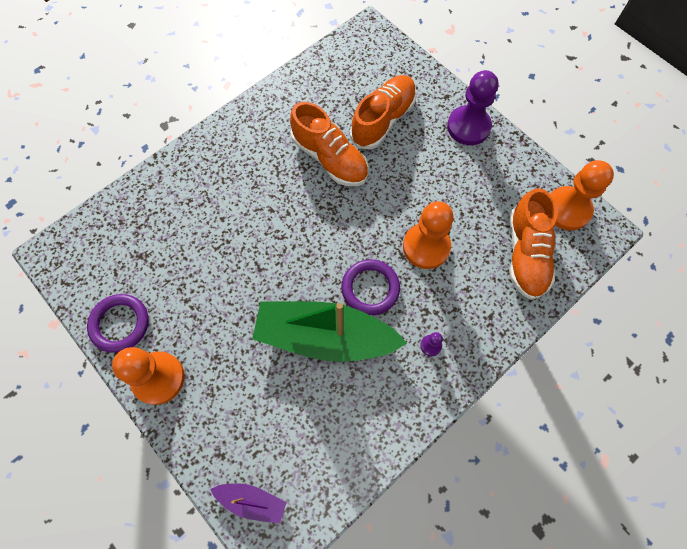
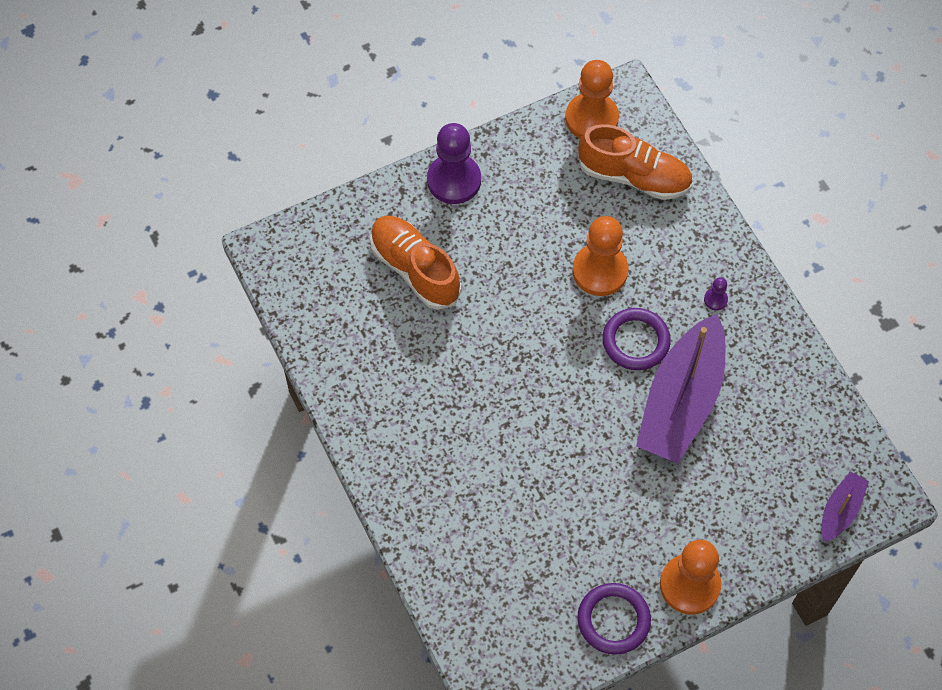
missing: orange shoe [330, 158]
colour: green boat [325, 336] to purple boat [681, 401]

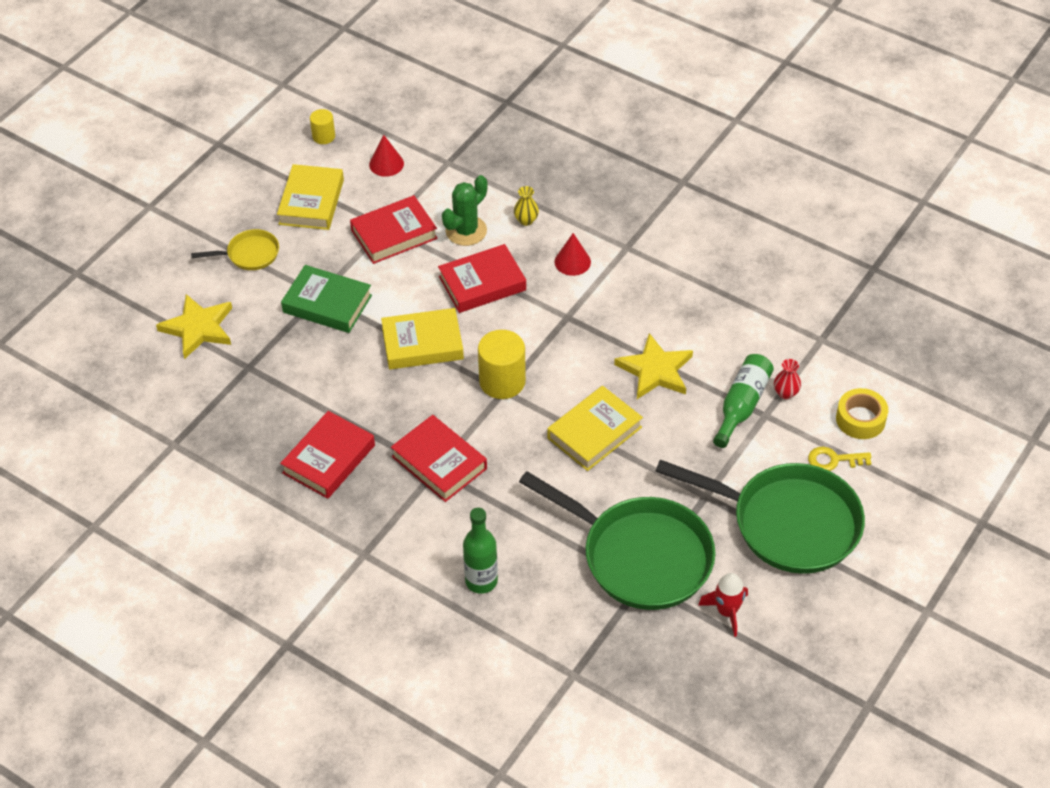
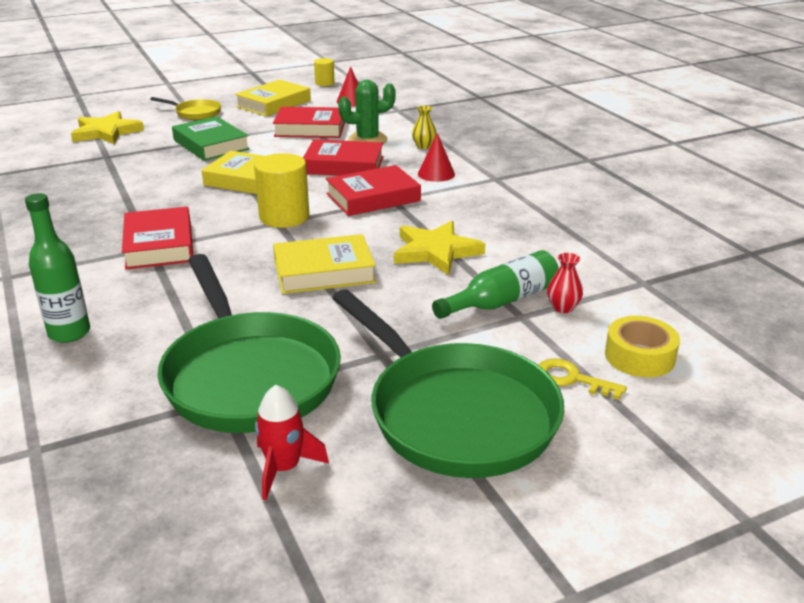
relocated: red book [328, 459] to [373, 197]

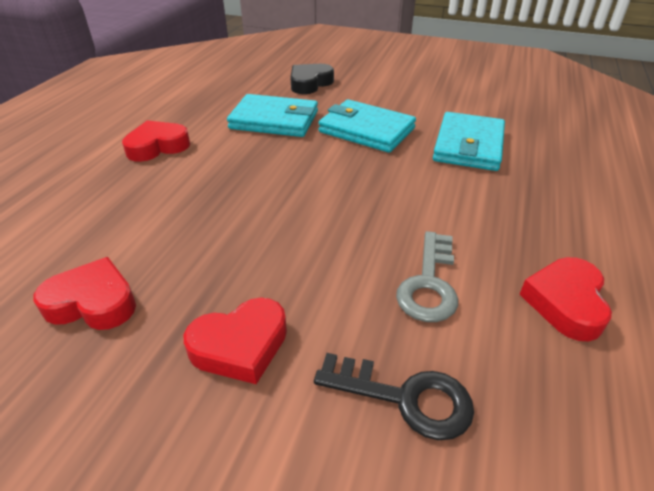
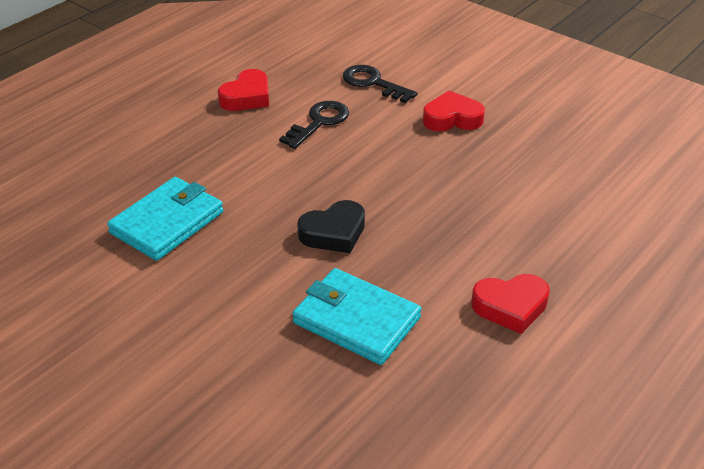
missing: red heart [93, 302]; turquoise wallet [366, 130]
relocated: black heart [310, 83] to [334, 233]
colour: grey key [429, 284] to black key [319, 122]

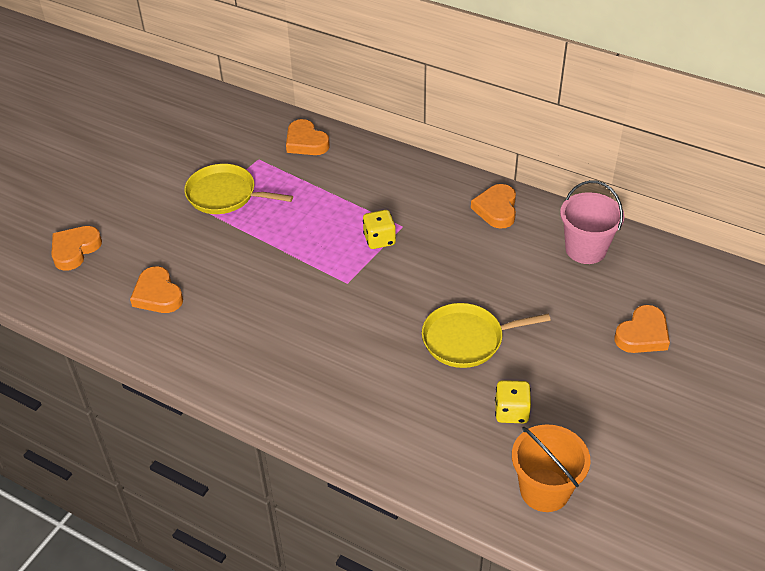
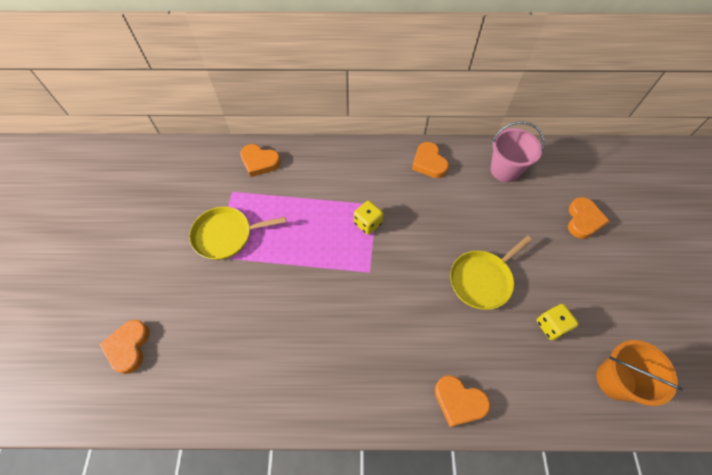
relocated: orange heart [157, 295] to [459, 401]

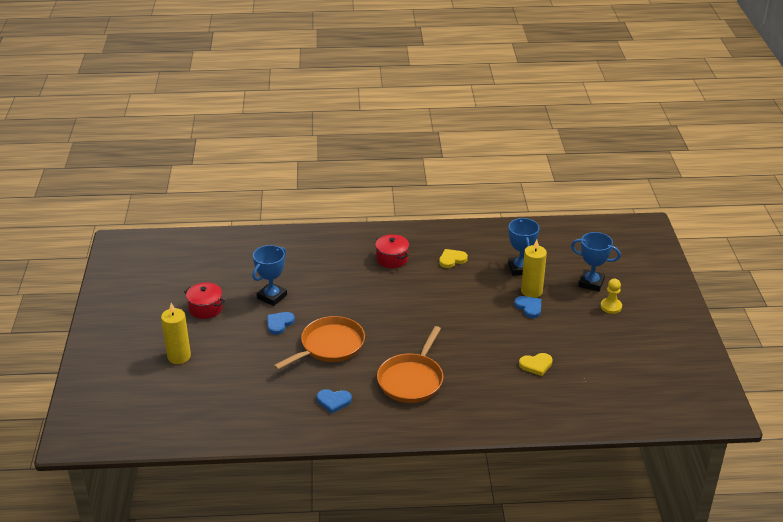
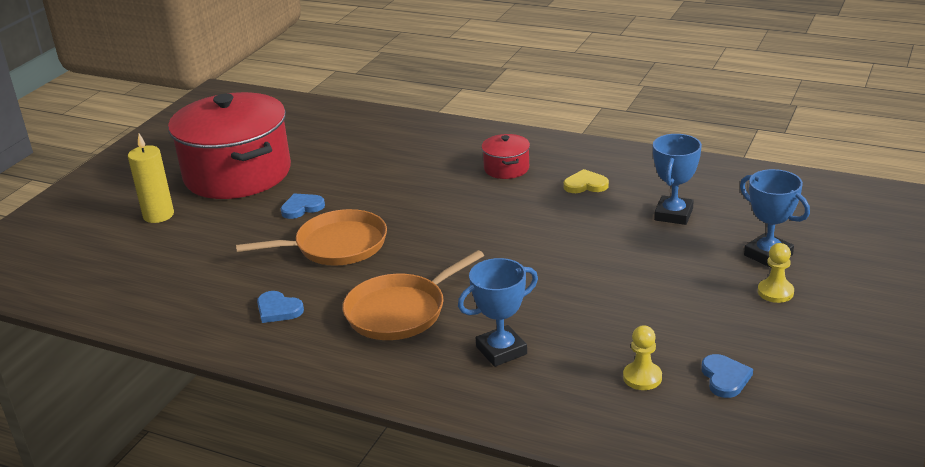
missing: yellow heart [536, 365]; yellow candle [531, 291]
appeared: yellow pawn [642, 377]
relocated: blue trophy [272, 297] to [501, 350]; blue heart [529, 307] to [725, 378]
size: red pot [205, 308] = [237, 174] x2.42

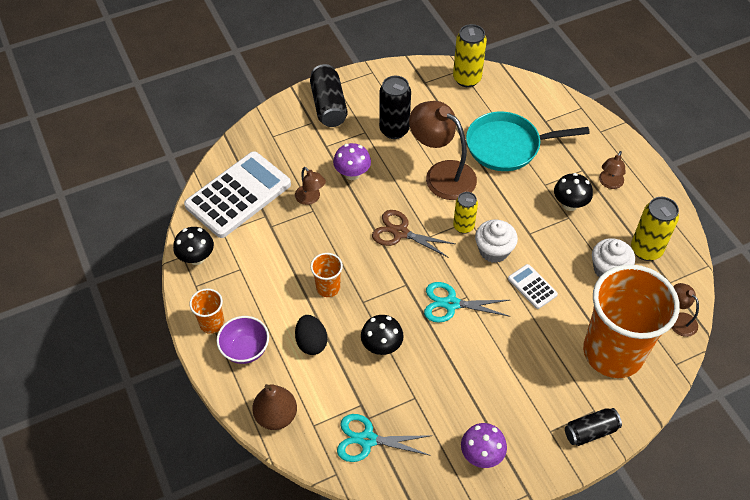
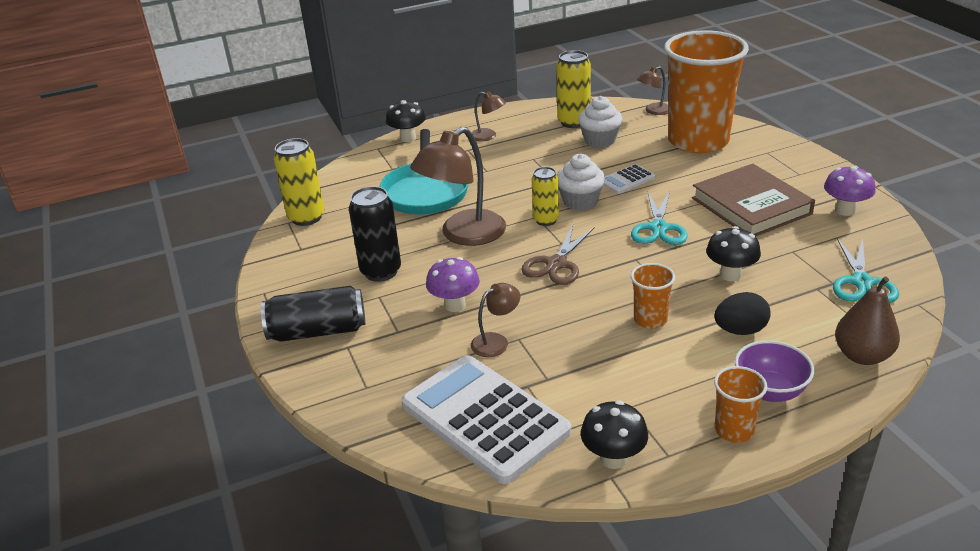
missing: black can [590, 431]
appeared: brown book [751, 206]
relocated: black mushroom [569, 204] to [408, 138]

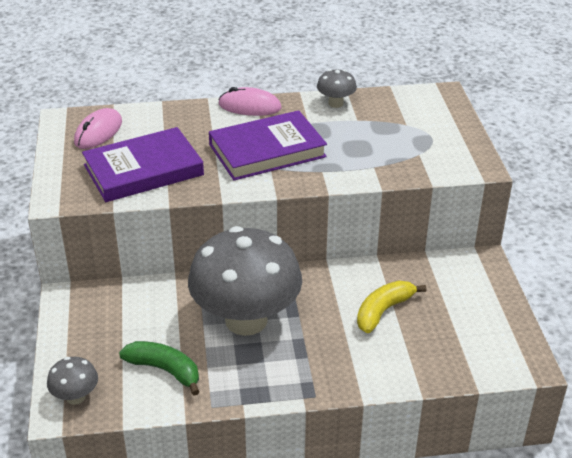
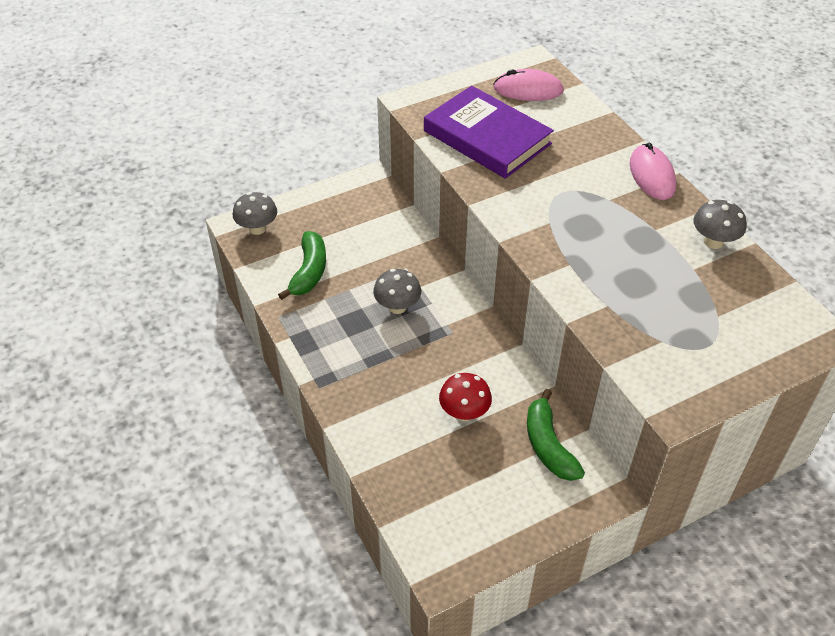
missing: purple book [267, 151]
appeared: green banana [548, 445]
exchanged: yellow banana [383, 311] to red mushroom [464, 413]
size: grey mushroom [246, 320] = [397, 307] x0.41

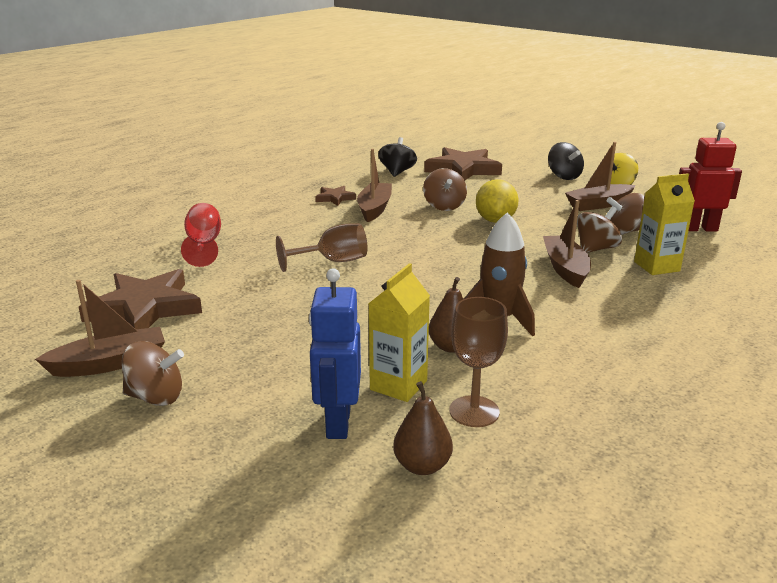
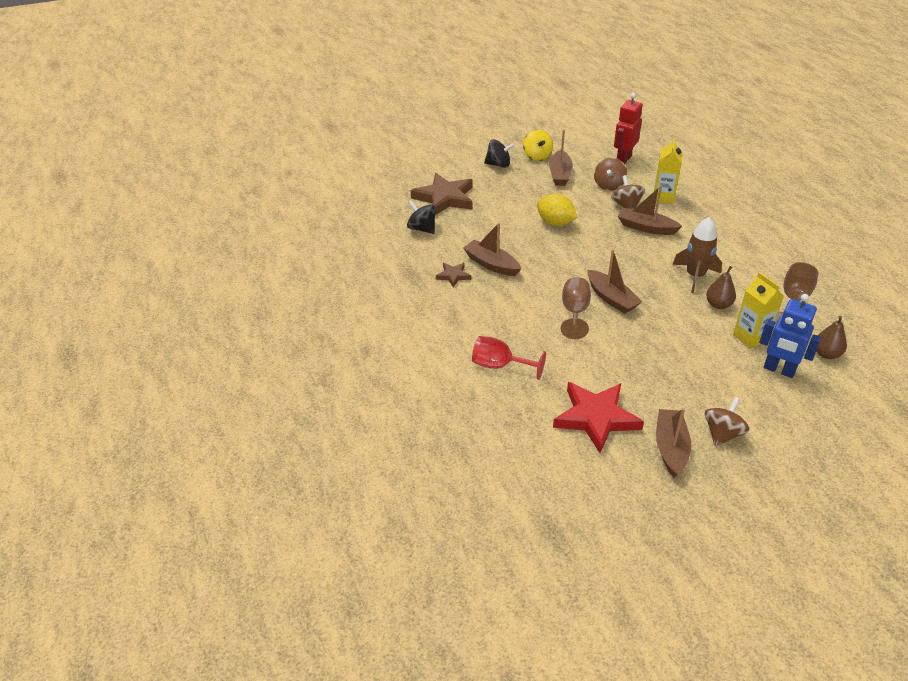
missing: brown spinning top [444, 206]
appeared: brown boat [611, 298]
colour: brown star [144, 308] to red star [596, 418]

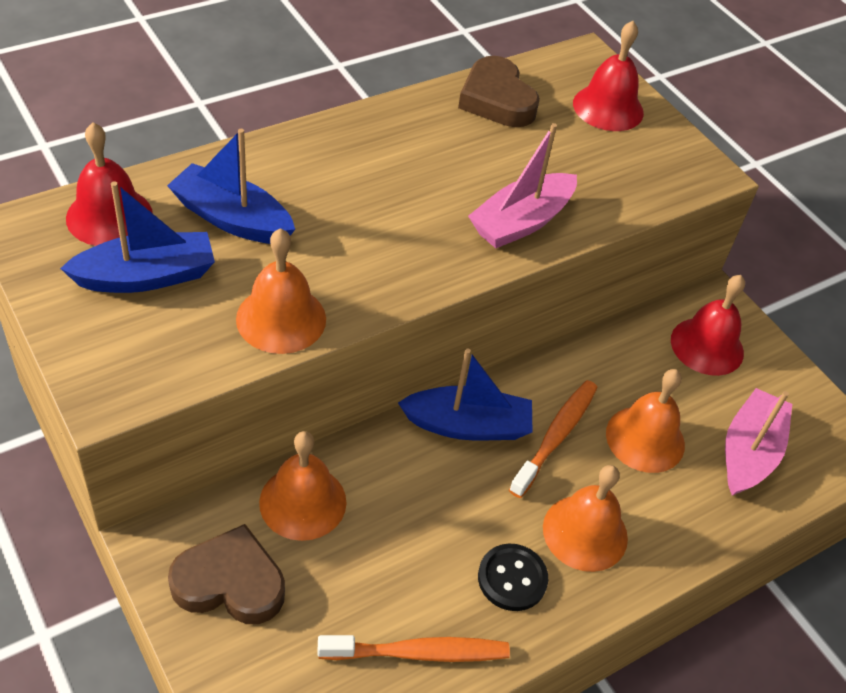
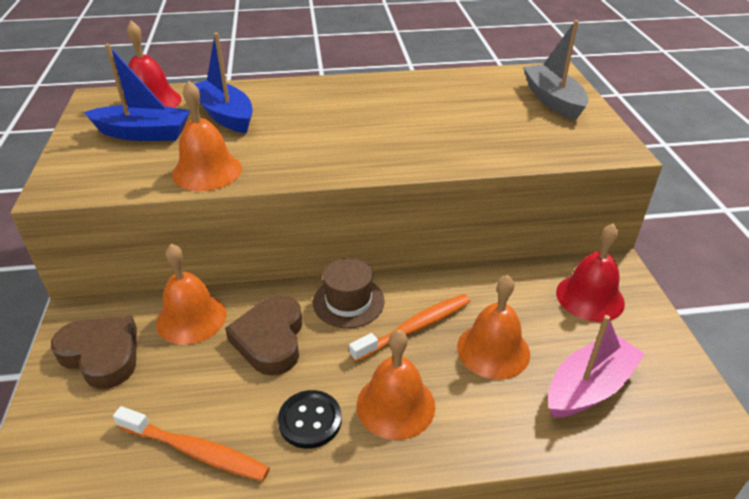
missing: pink boat [521, 222]
relocated: brown heart [496, 99] to [270, 339]
exchanged: blue boat [468, 425] to brown hat [348, 302]; red bell [608, 108] to grey boat [553, 100]

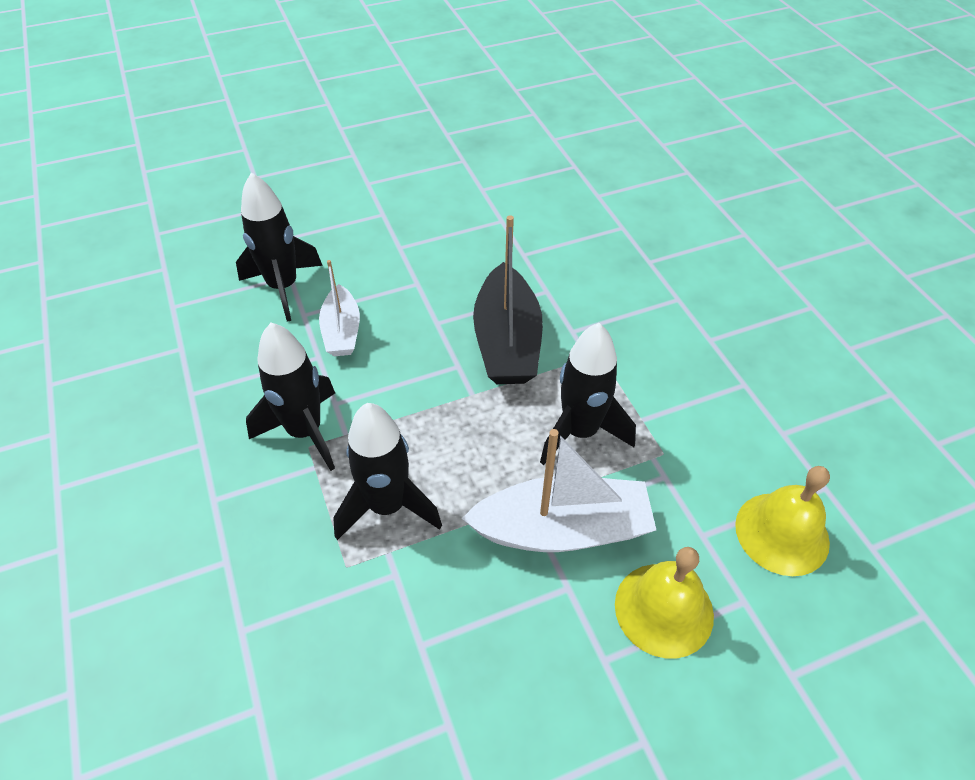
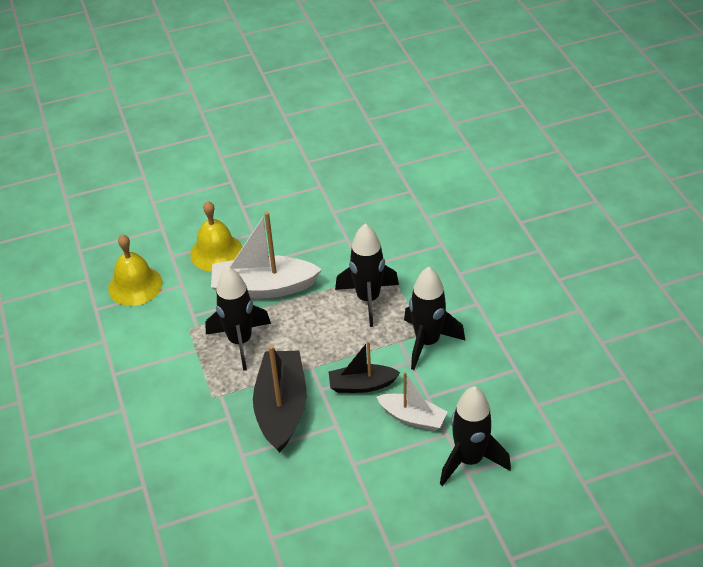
appeared: black boat [362, 385]
spun: white boat [342, 331] = [412, 418] 120 degrees clockwise

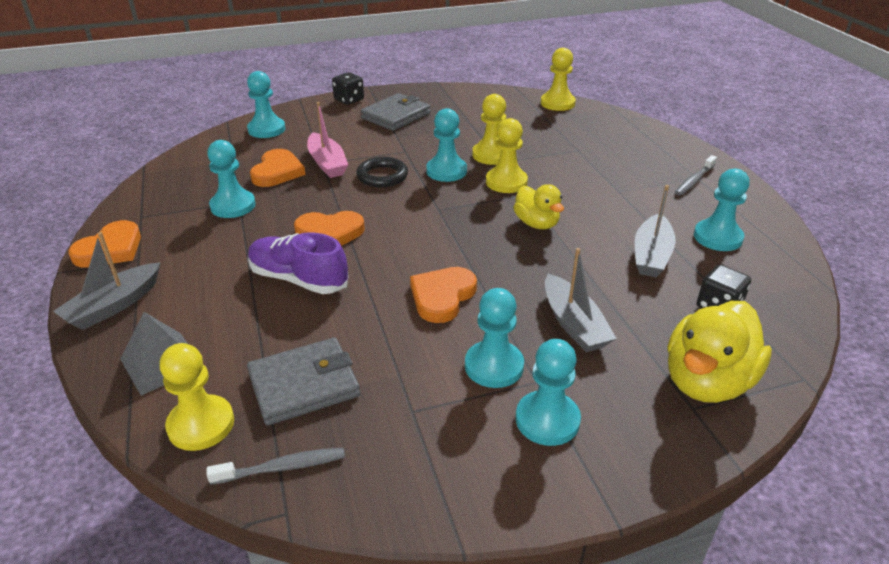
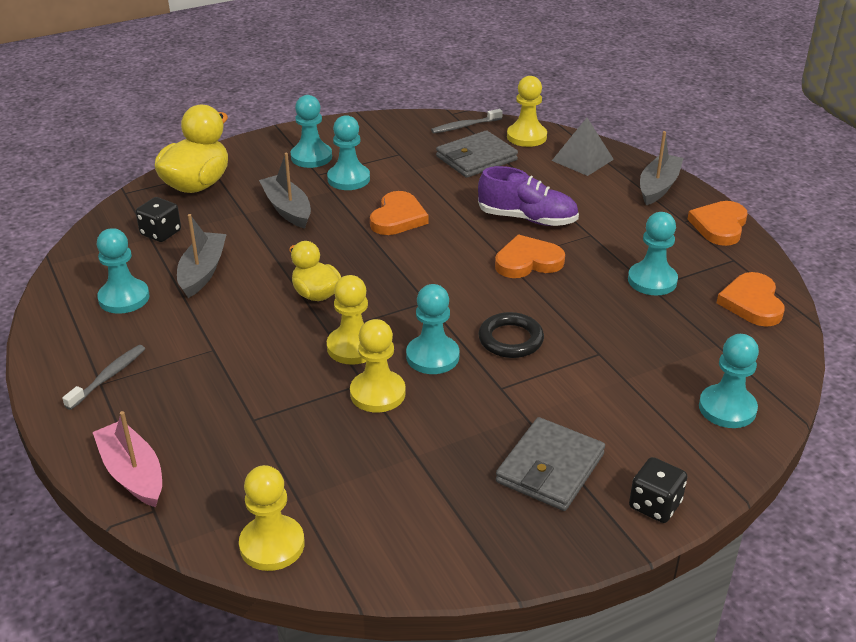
relocated: pink boat [327, 163] to [133, 473]; orange heart [277, 172] to [752, 303]

